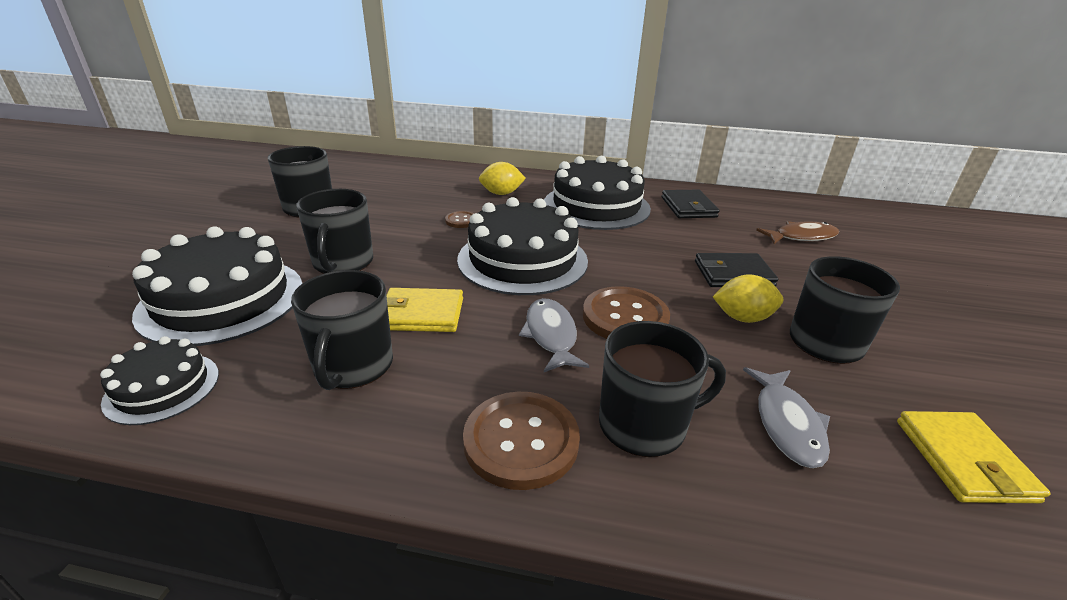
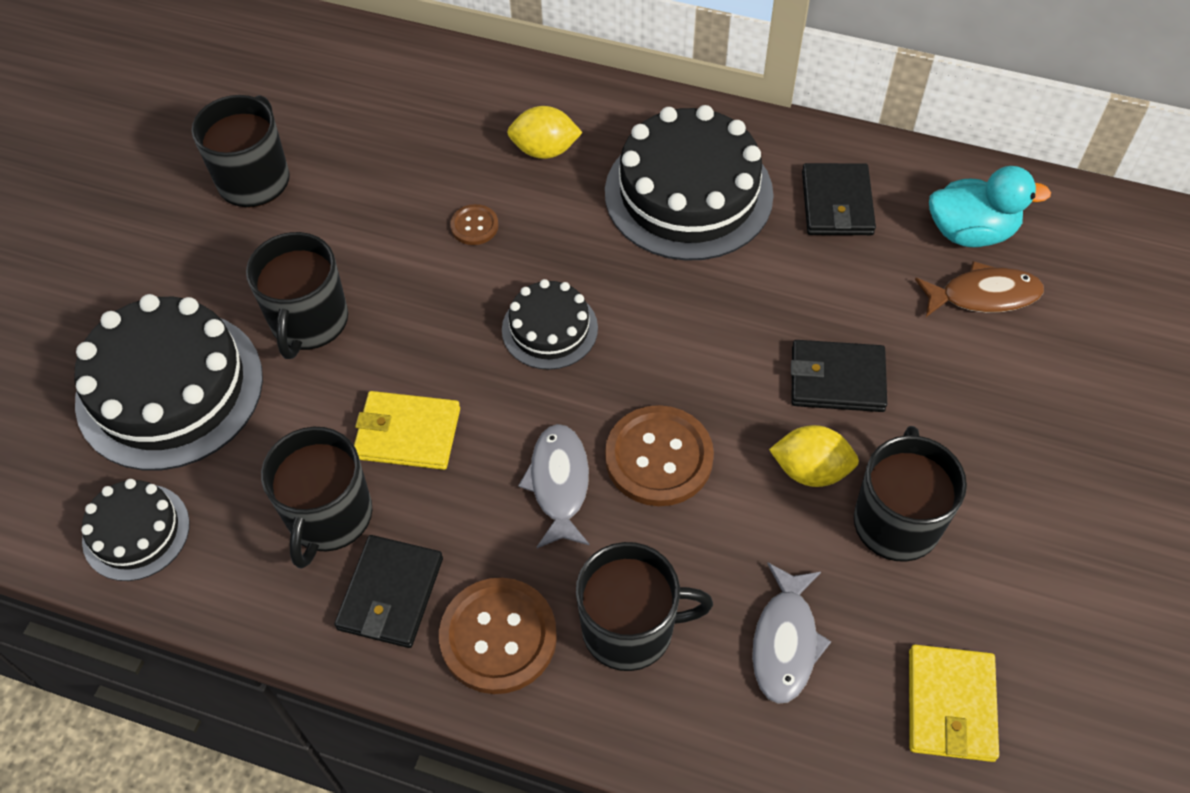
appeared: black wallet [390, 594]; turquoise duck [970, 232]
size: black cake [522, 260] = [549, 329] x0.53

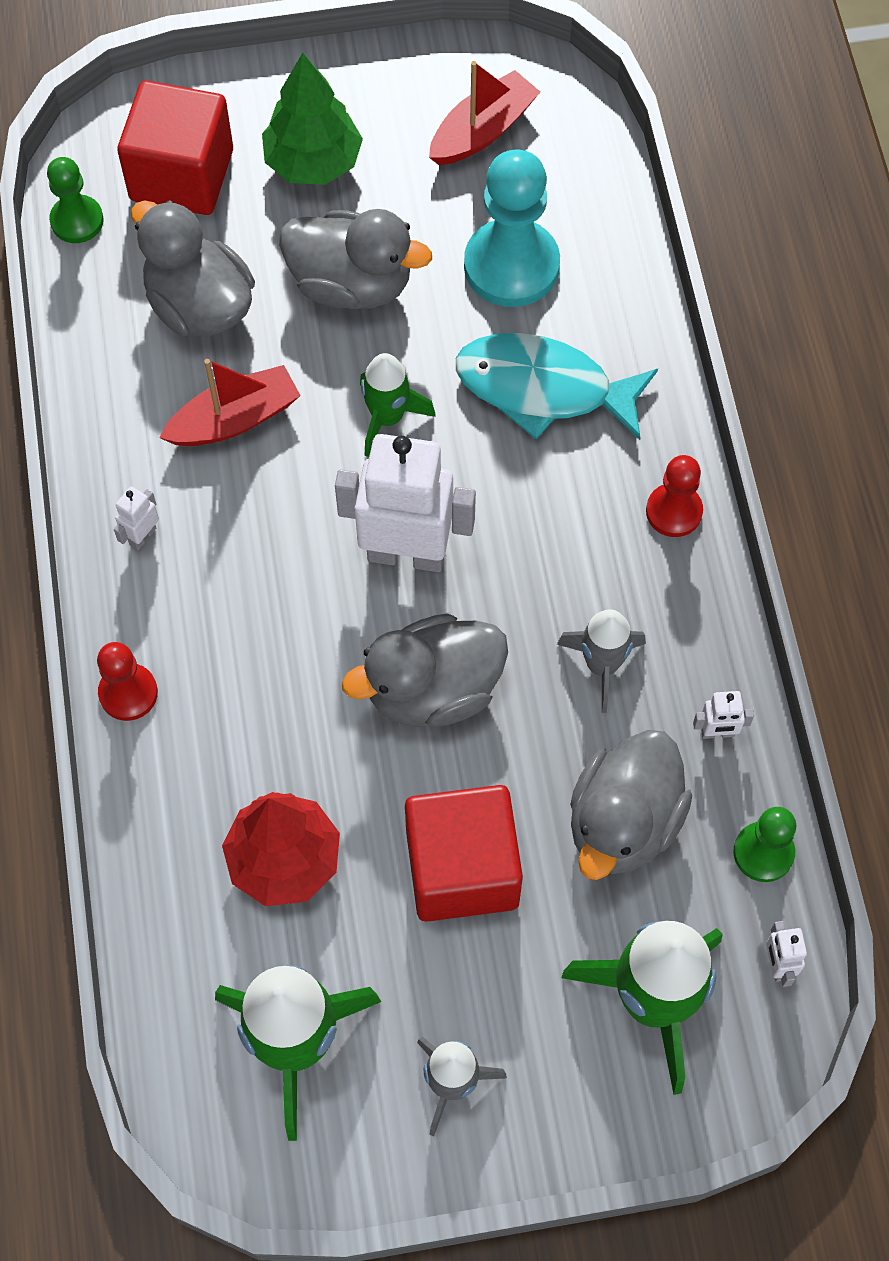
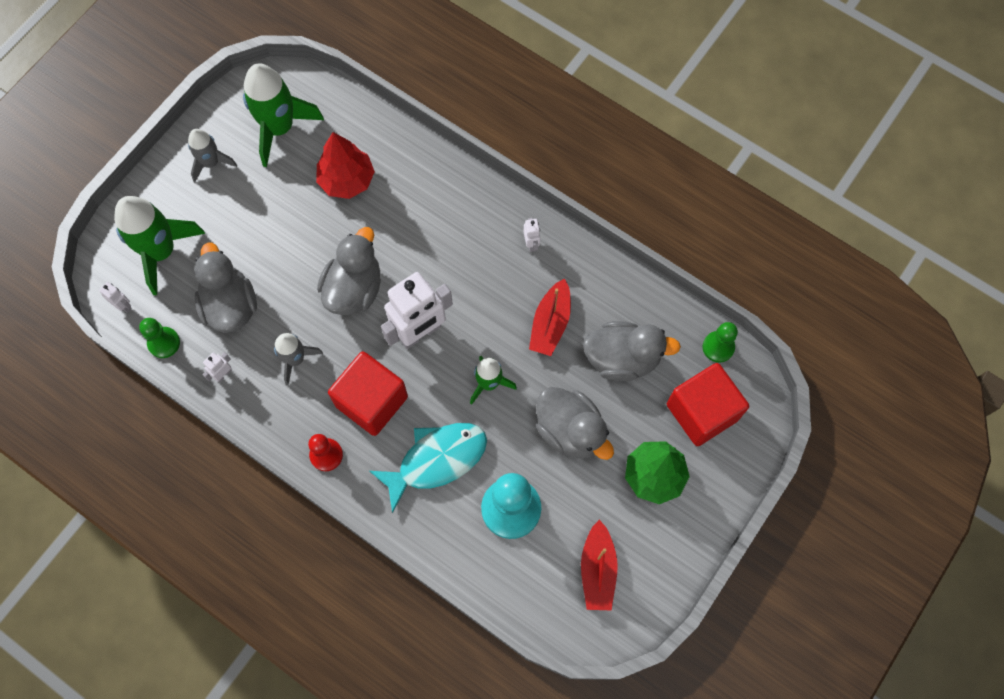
missing: red pawn [128, 693]
relocated: red cube [462, 868] to [371, 401]
spun: grey duck [351, 284] = [570, 431] 105 degrees counterclockwise

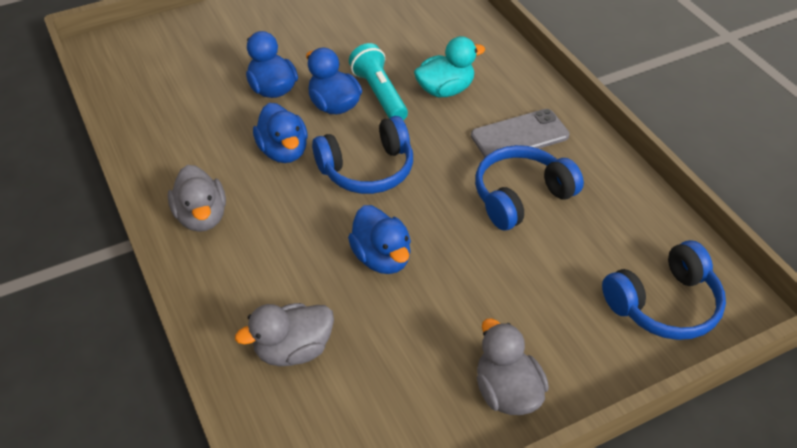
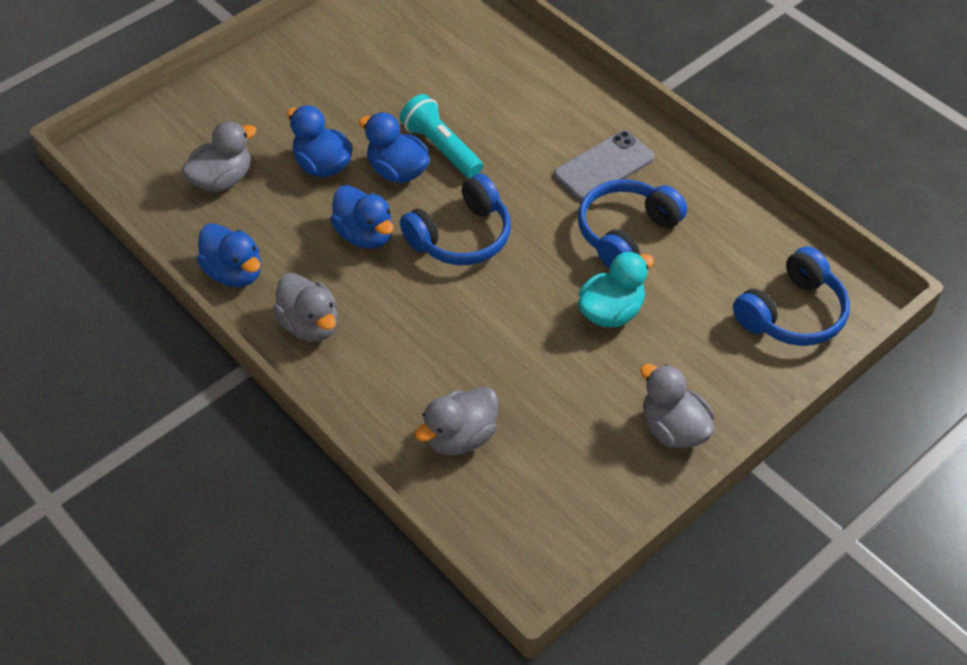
appeared: grey duck [222, 180]
relocated: blue duck [382, 258] to [234, 272]; turquoise duck [445, 90] to [611, 312]

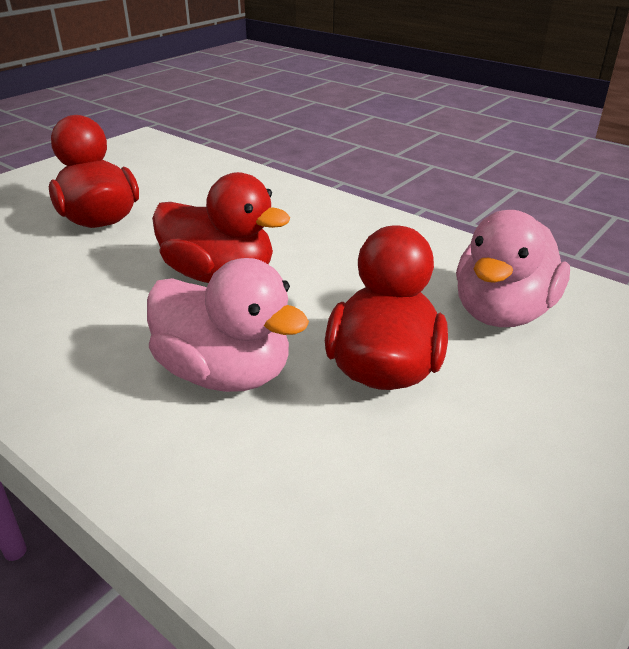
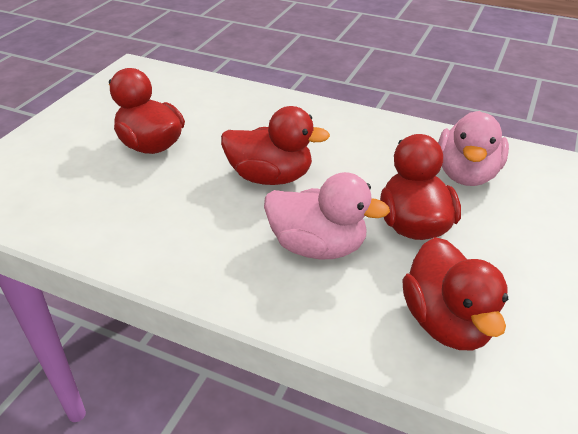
appeared: red duck [447, 322]

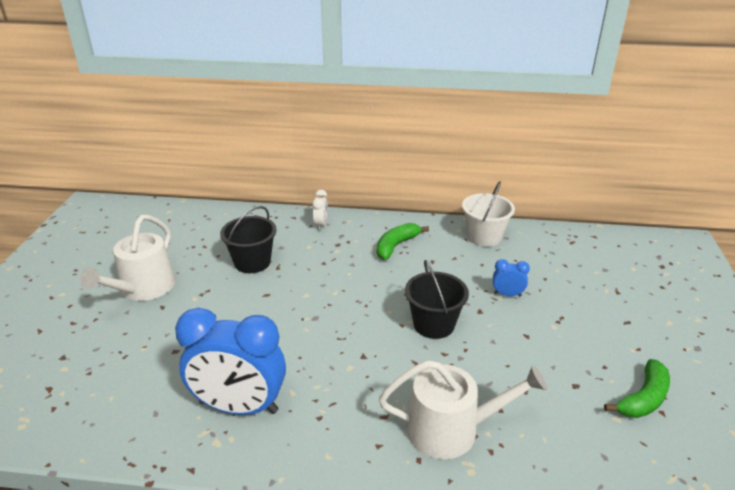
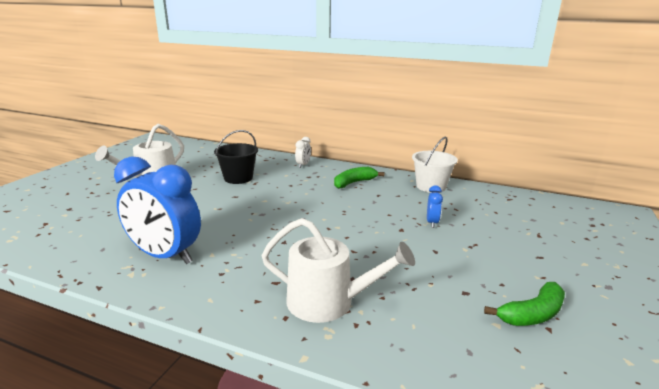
missing: black bucket [434, 324]
spun: blue clock [507, 294] = [432, 223] 75 degrees clockwise

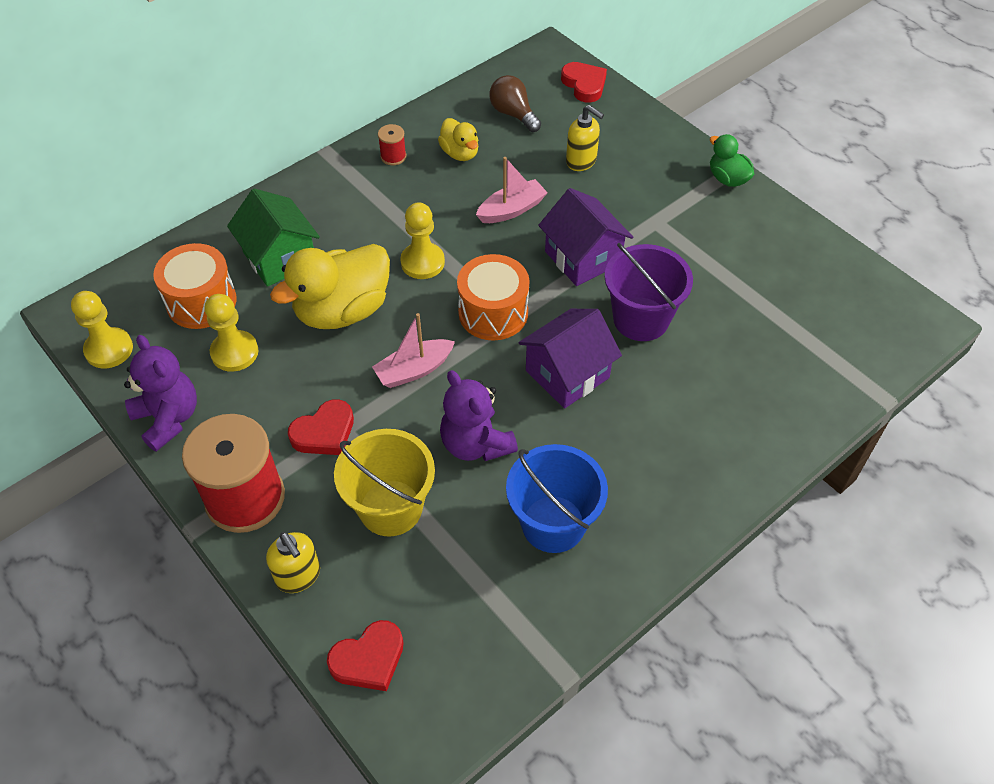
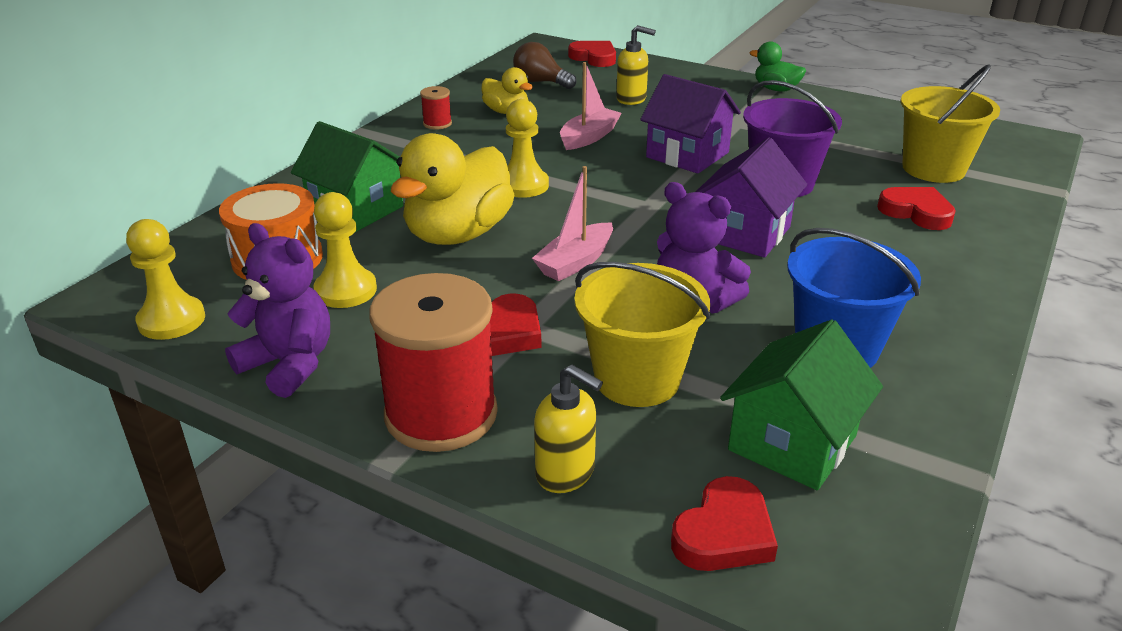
missing: orange drum [493, 312]
appeared: green house [792, 443]; red heart [916, 212]; yellow bucket [933, 169]

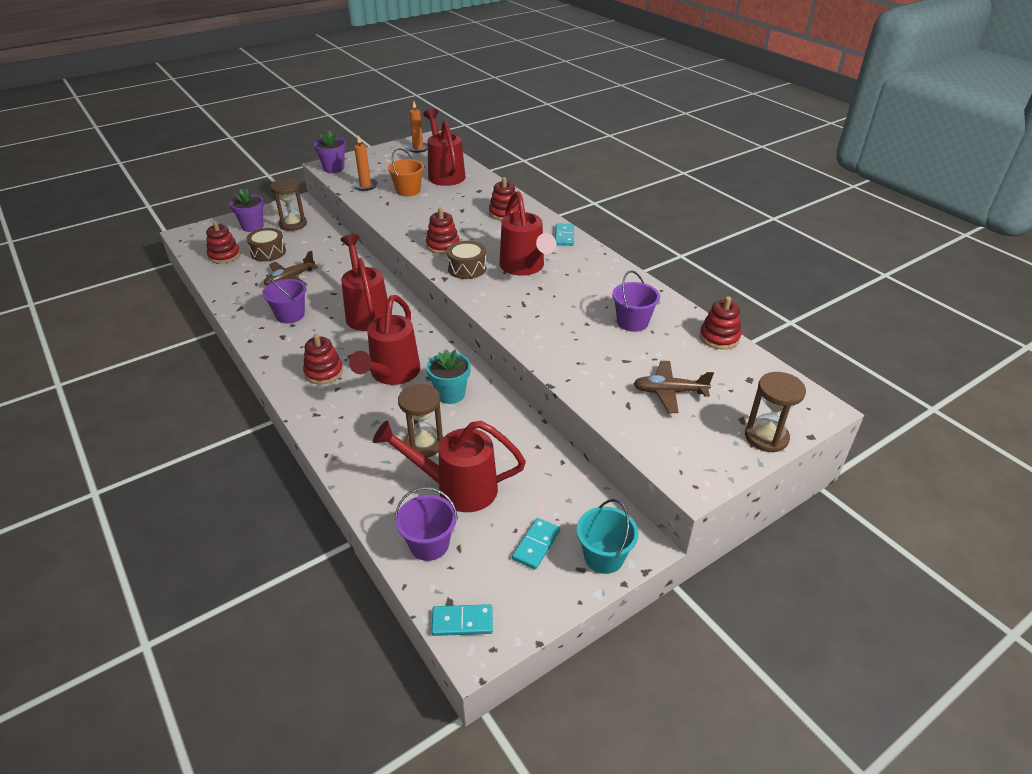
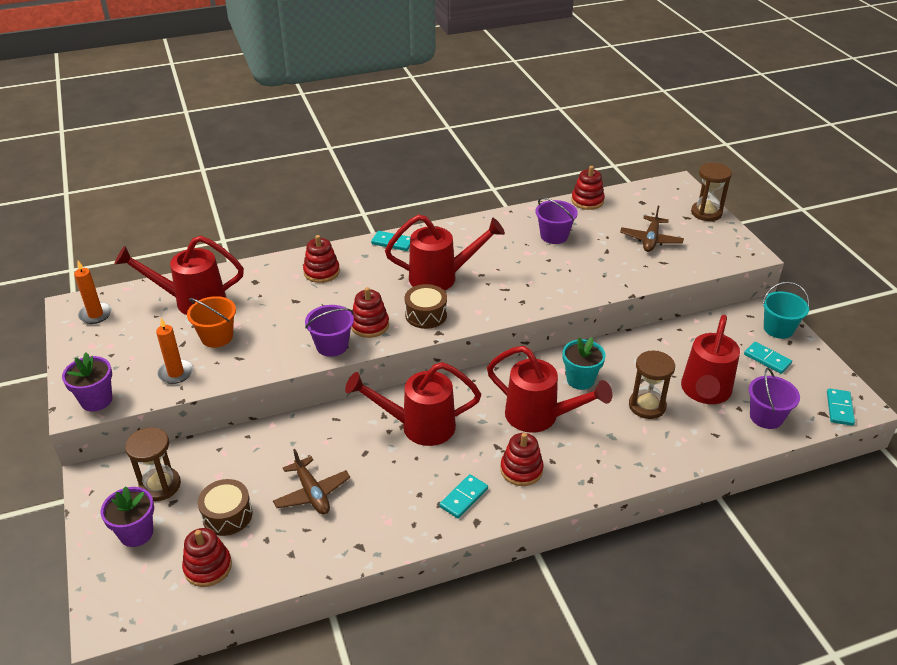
appeared: turquoise domino [464, 498]
relocated: purple bucket [290, 315] to [332, 345]

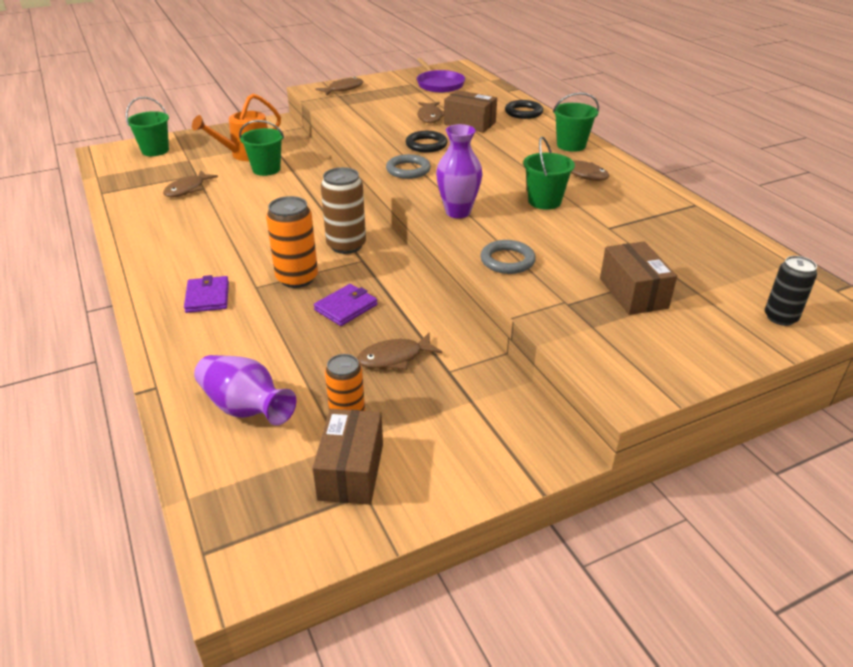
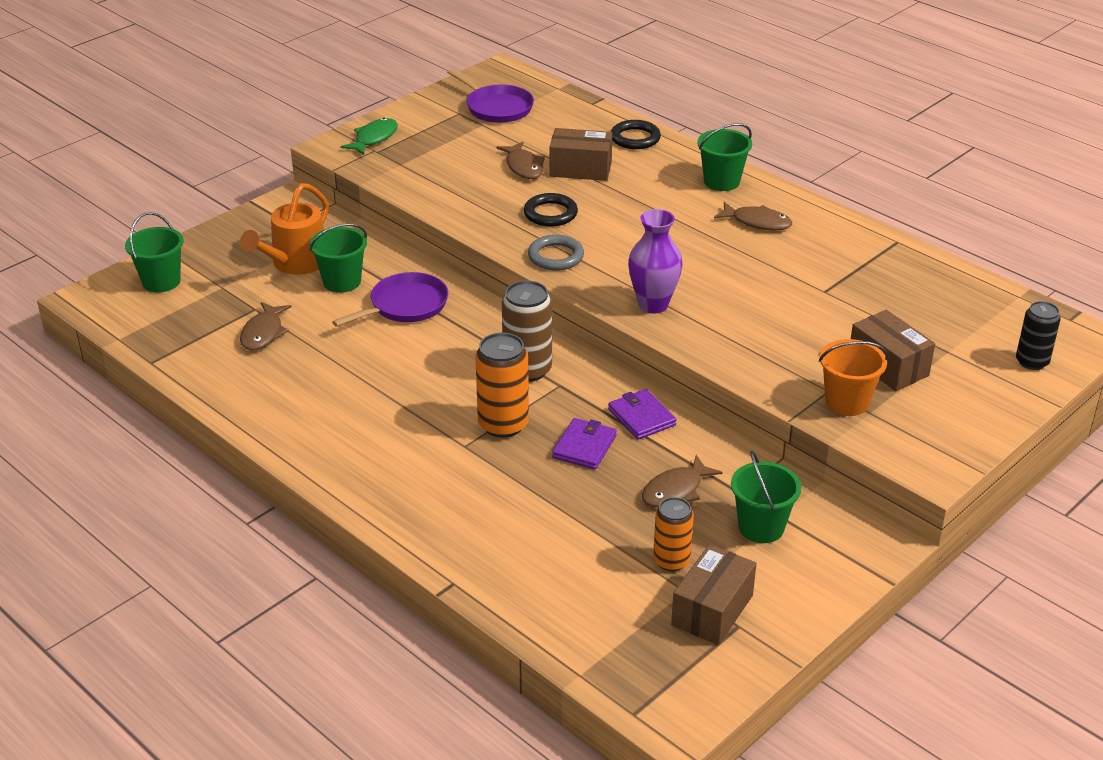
missing: purple vase [245, 408]; grey ring [507, 261]
appeared: purple pan [405, 306]; orange bucket [847, 402]
relocated: purple wallet [207, 297] to [641, 417]; green bucket [544, 201] to [761, 527]
colour: brown fish [343, 89] to green fish [374, 138]
spun: brown box [351, 471] = [712, 610] 45 degrees clockwise

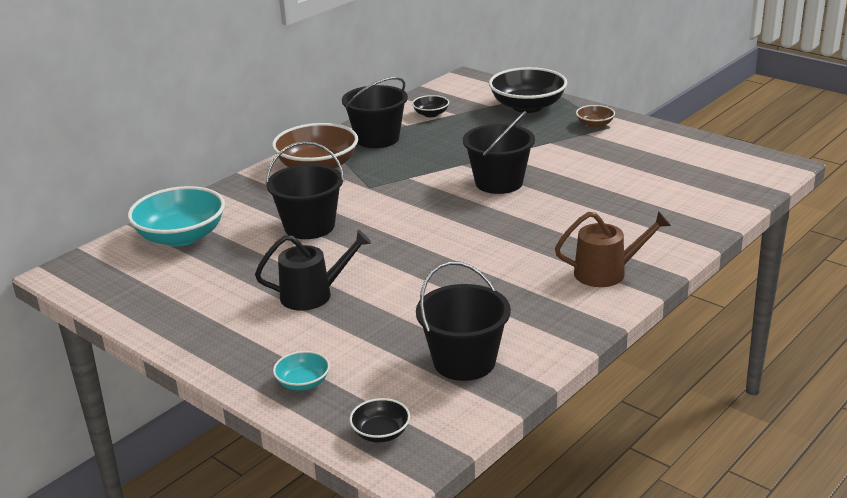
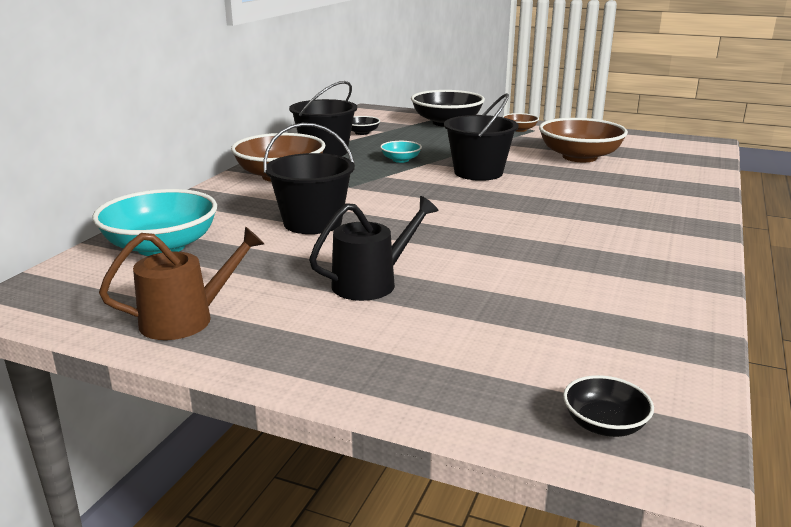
missing: black bucket [464, 362]
appeared: brown bowl [579, 157]
relocated: brown watering can [606, 273] to [186, 319]; turquoise bowl [303, 383] to [400, 160]

